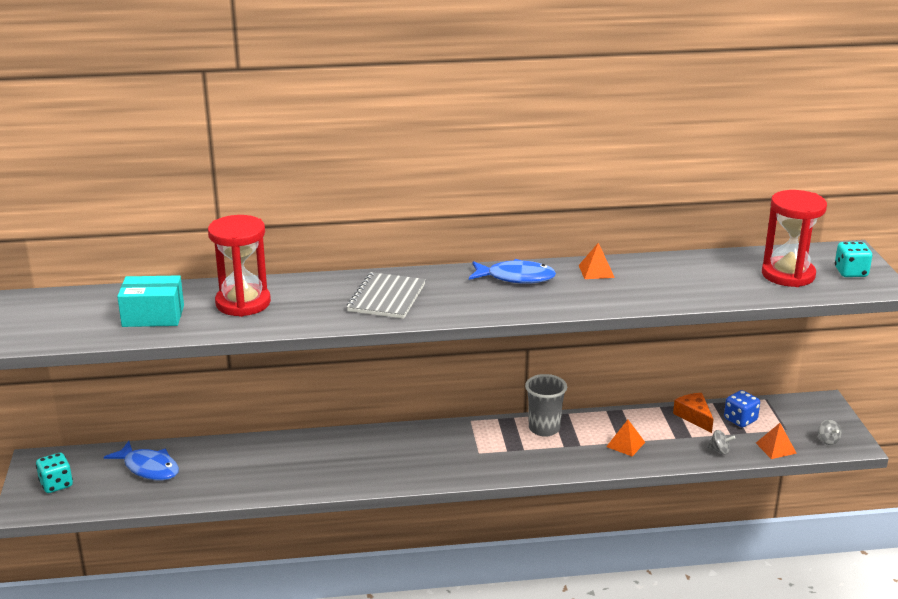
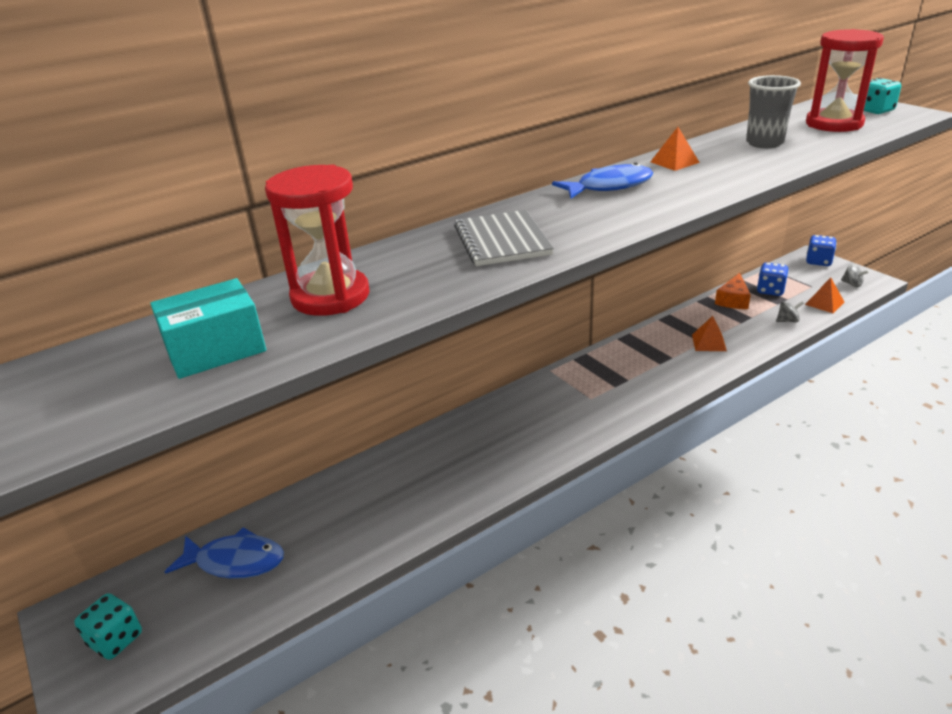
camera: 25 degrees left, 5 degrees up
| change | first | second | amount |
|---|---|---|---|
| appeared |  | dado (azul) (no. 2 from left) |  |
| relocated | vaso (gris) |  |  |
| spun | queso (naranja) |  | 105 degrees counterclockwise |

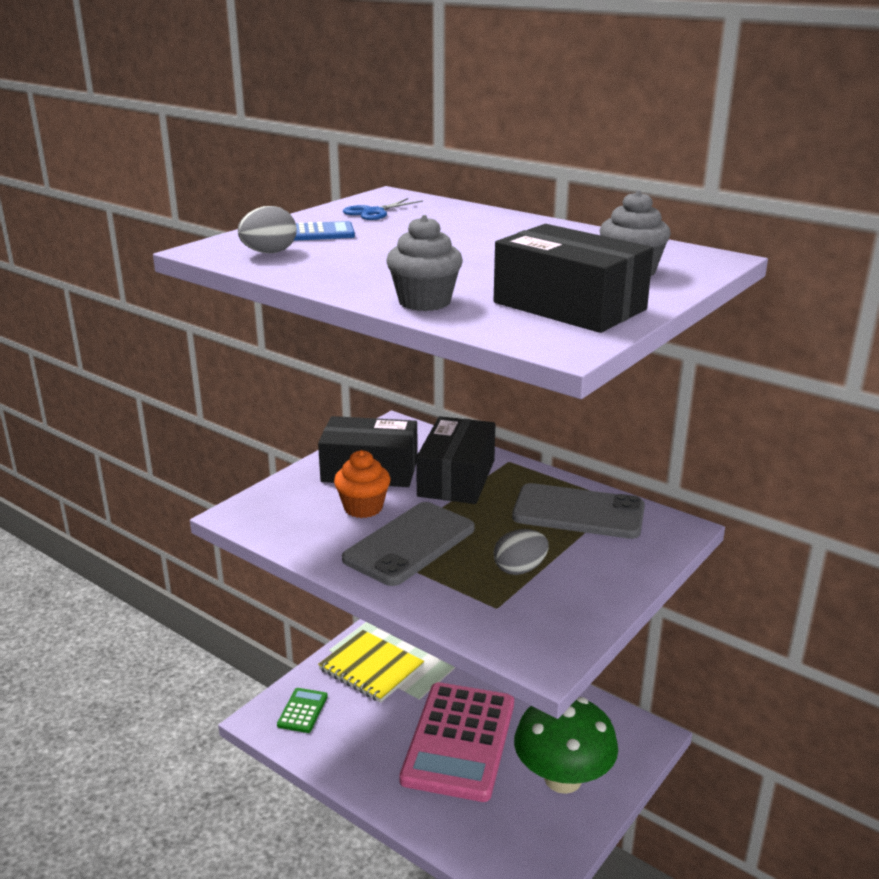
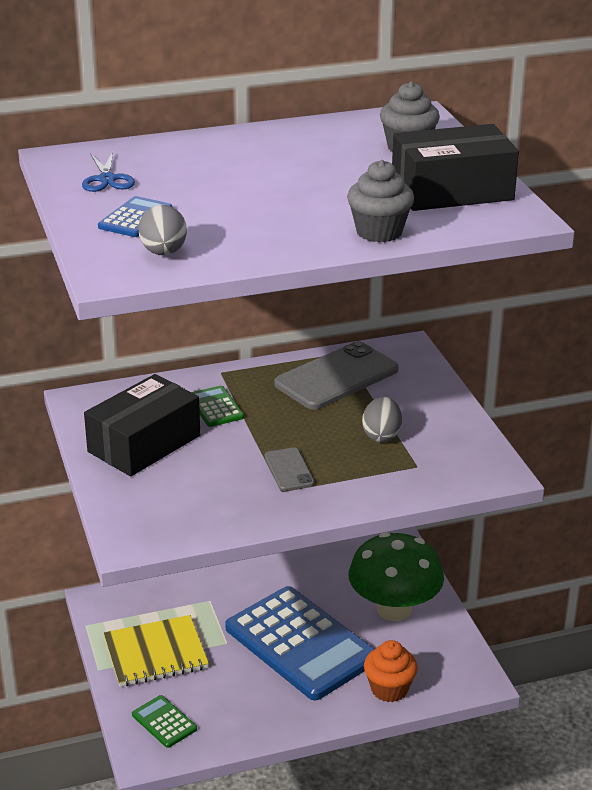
camera: 55 degrees left, 5 degrees up
| change | first | second | amount |
|---|---|---|---|
| relocated | magdalena (naranja) |  |  |
| exchanged | caja (negro) (no. 2 from left) | calculadora (verde) (no. 2 from left) |  |
| colour | calculadora (rosa) | calculadora (azul) (no. 2 from left) |  |
| size | móvil (gris) (no. 1 from left) |  | x0.50 |

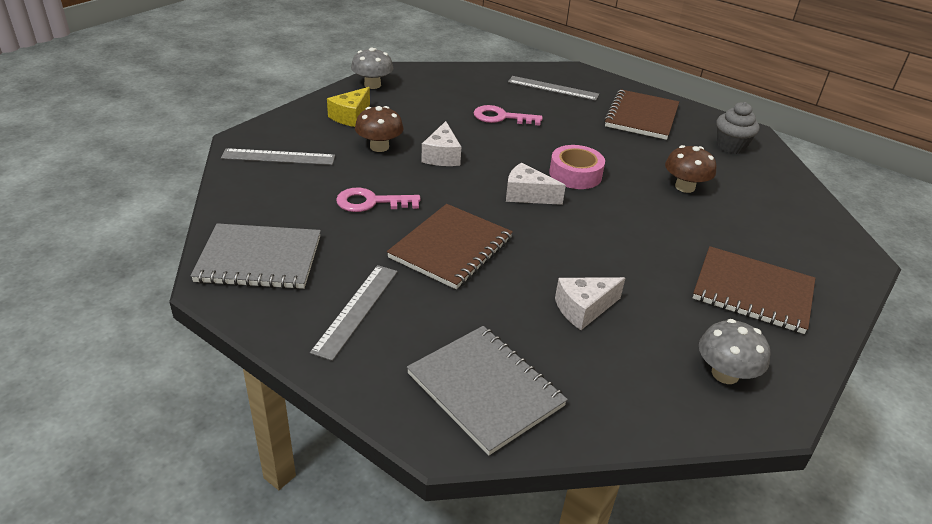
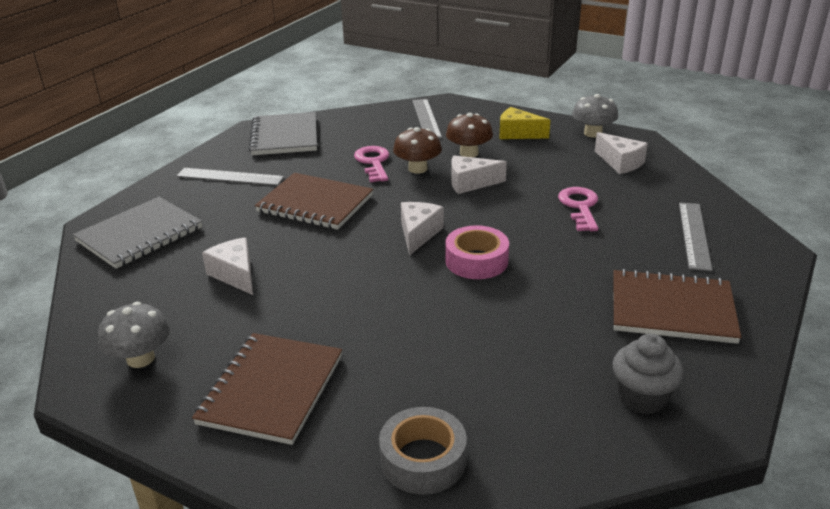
camera: 85 degrees right, 5 degrees down
| change | first | second | amount |
|---|---|---|---|
| appeared |  | cinta adhesiva (gris) |  |
| appeared |  | queso (blanco) (no. 4 from left) |  |
| relocated | seta (marrón) (no. 2 from left in the first image) | seta (marrón) (no. 1 from left) |  |

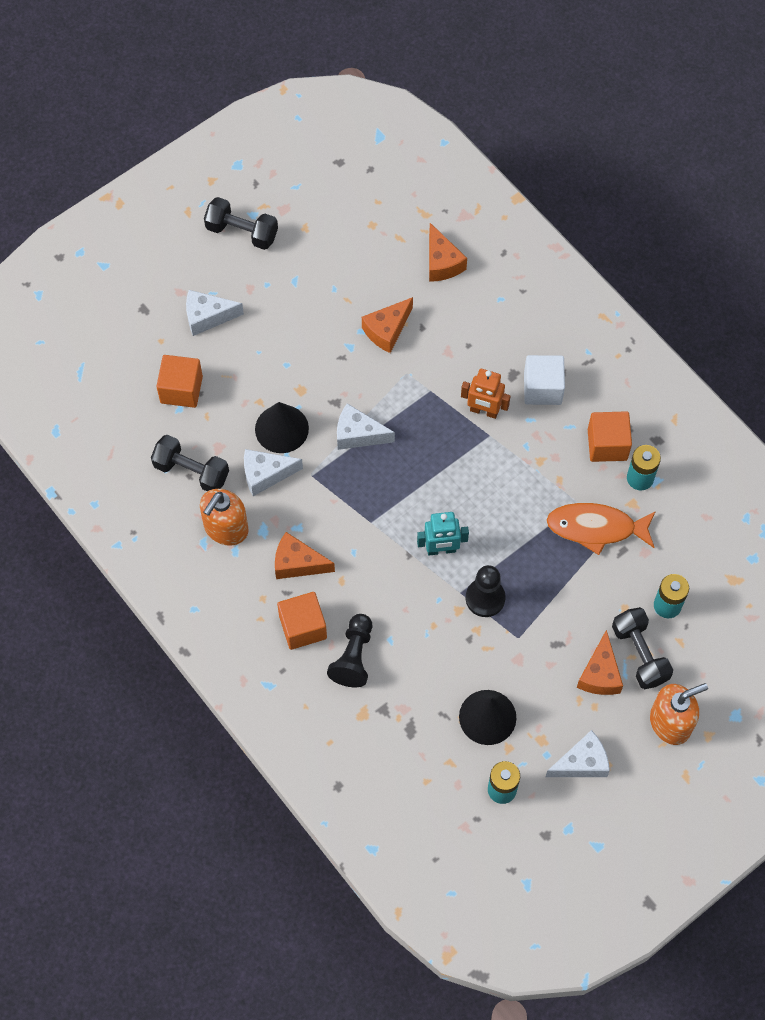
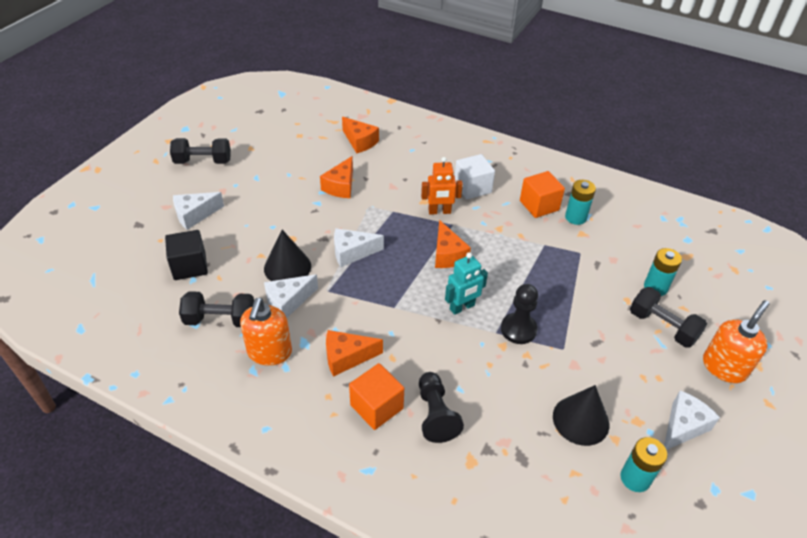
camera: 25 degrees left, 20 degrees down
| change | first | second | amount |
|---|---|---|---|
| missing | pez (naranja) |  |  |
| relocated | queso (naranja) (no. 4 from left) |  |  |
| colour | cubo (naranja) (no. 1 from left) | cubo (negro) |  |

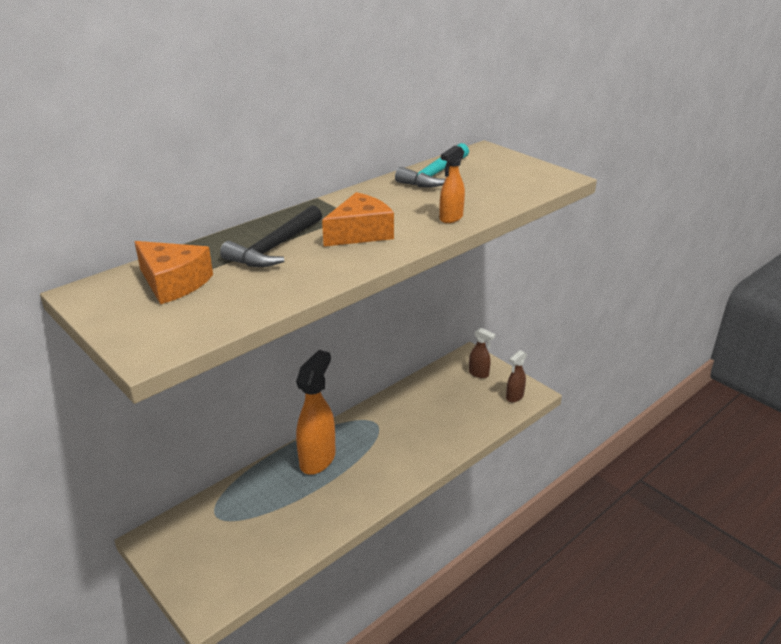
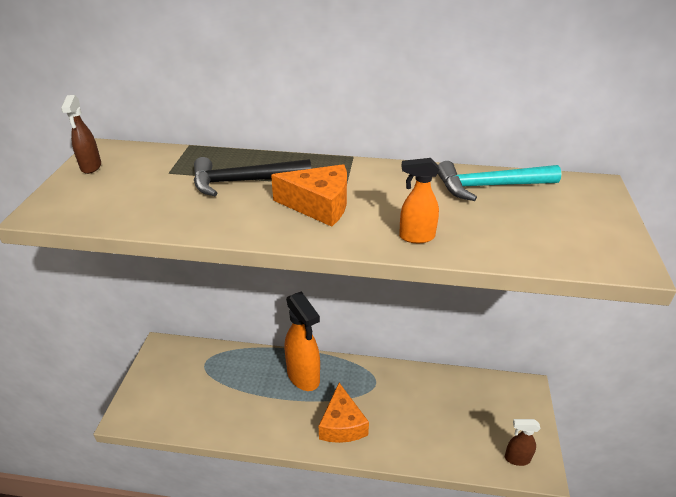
camera: 50 degrees right, 5 degrees up
| change | first | second | amount |
|---|---|---|---|
| relocated | queso (naranja) (no. 1 from left in the first image) | queso (naranja) (no. 2 from left) |  |
| relocated | pulverizador (marrón) (no. 1 from left) |  |  |
| spun | pulverizador (naranja) (no. 1 from left) |  | 75 degrees clockwise |

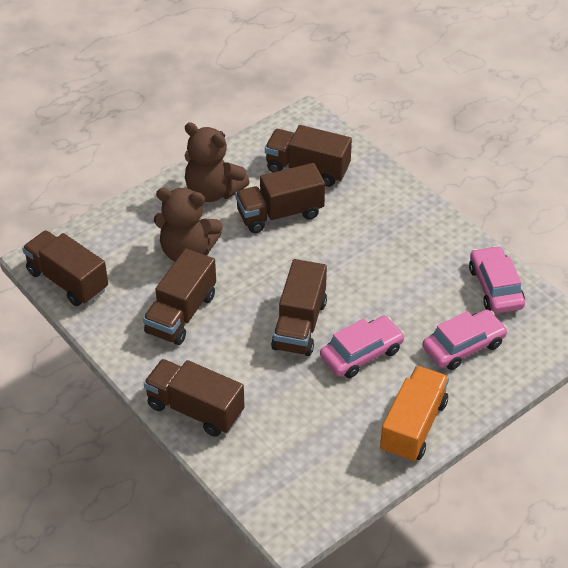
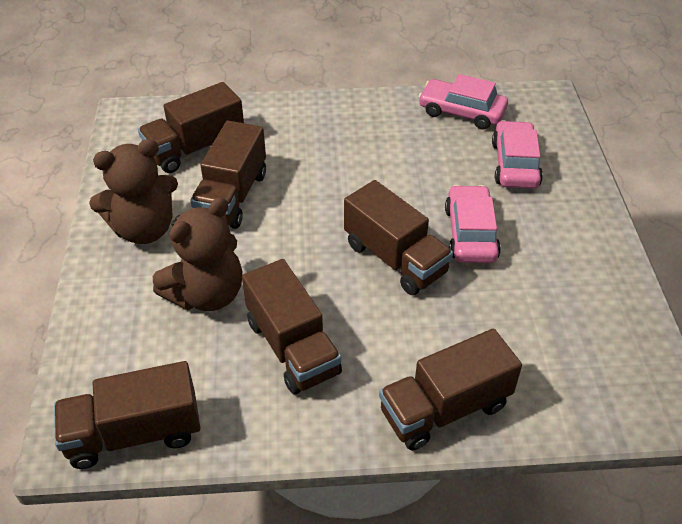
camera: 55 degrees left, 0 degrees up
| change | first | second | amount |
|---|---|---|---|
| missing | camión (naranja) |  |  |

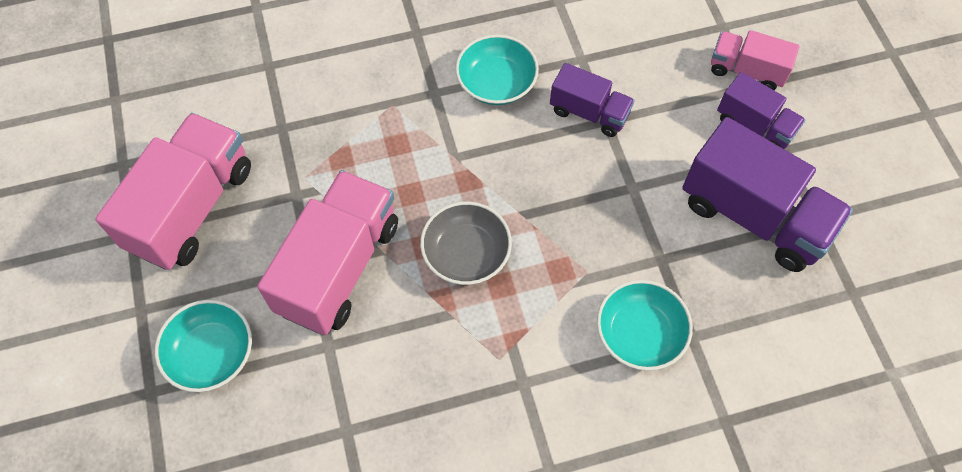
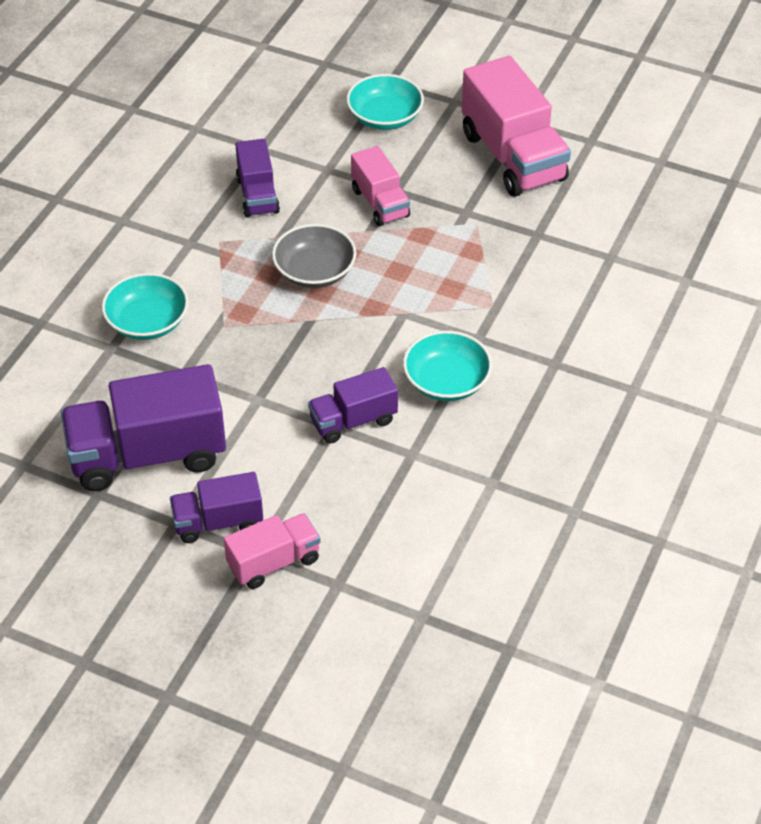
camera: 130 degrees right, 15 degrees down
| change | first | second | amount |
|---|---|---|---|
| appeared |  | camión (morado) (no. 3 from left) |  |
| size | camión (rosa) (no. 2 from left) |  | x0.56 |

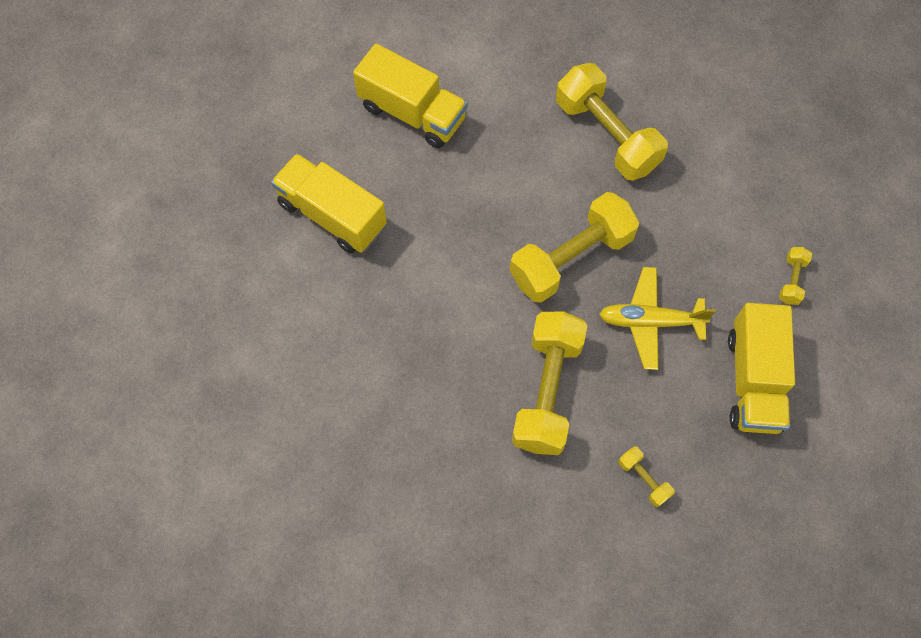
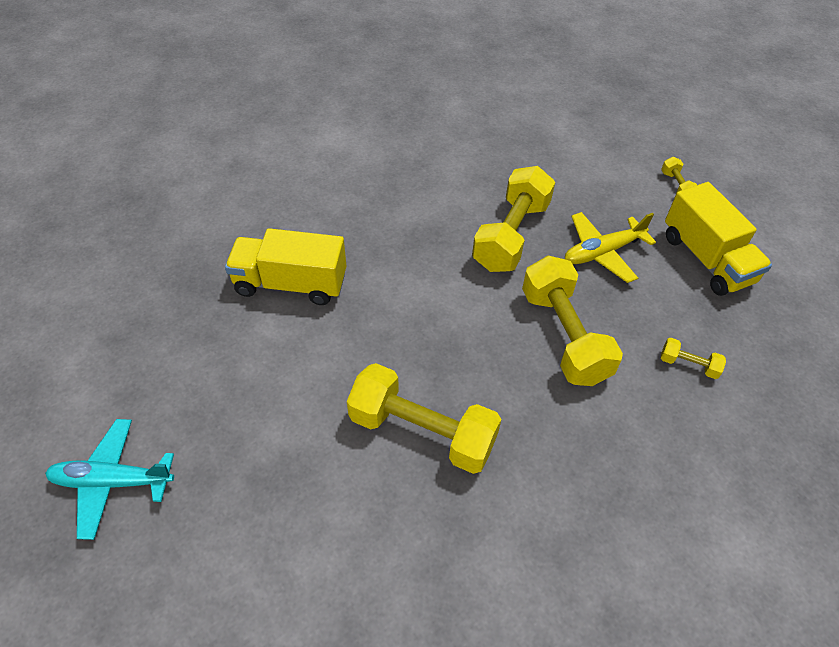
camera: 30 degrees left, 15 degrees down
| change | first | second | amount |
|---|---|---|---|
| missing | camión (amarillo) (no. 2 from left) |  |  |
| appeared |  | avión (turquesa) |  |
| relocated | mancuerna (amarillo) (no. 3 from left in the first image) | mancuerna (amarillo) (no. 1 from left) |  |

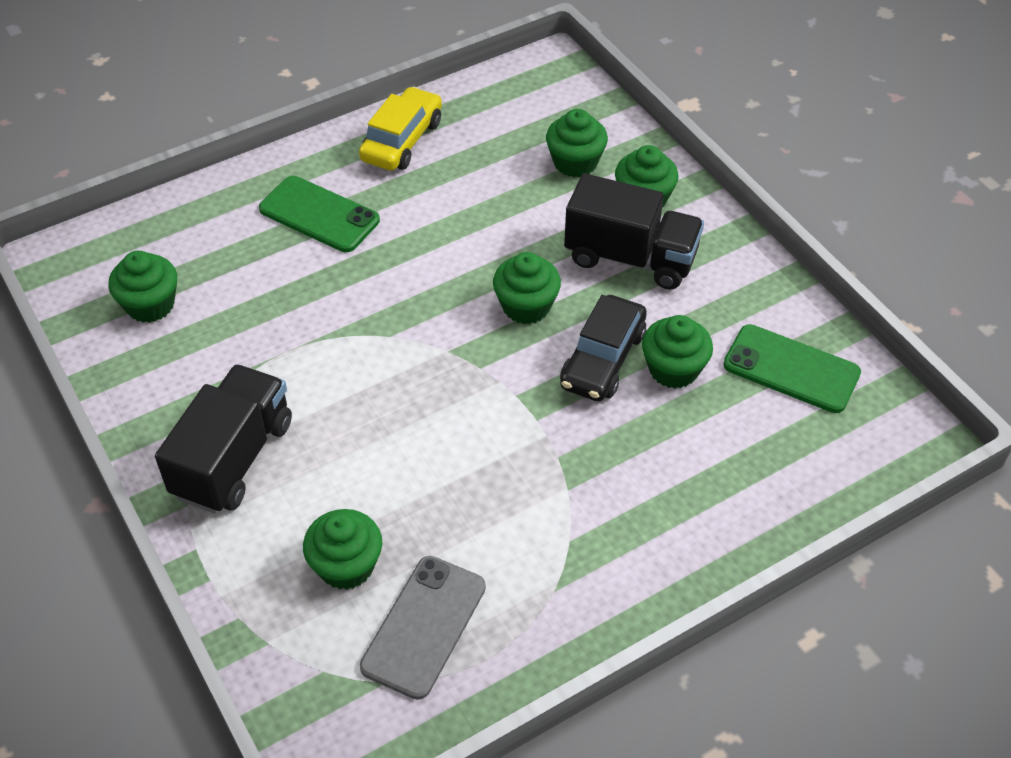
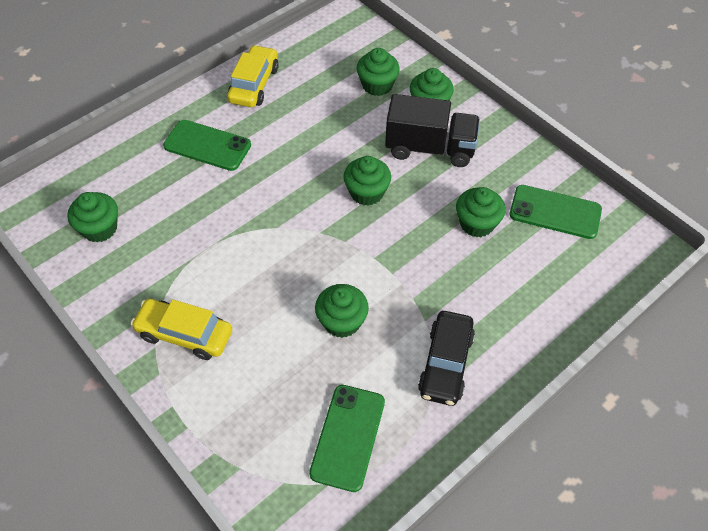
camera: 10 degrees left, 5 degrees up
| change | first | second | amount |
|---|---|---|---|
| relocated | magdalena (verde) (no. 2 from left) |  |  |
| relocated | coche (negro) |  |  |
| exchanged | camión (negro) (no. 1 from left) | coche (amarillo) (no. 1 from left) |  |
| colour | móvil (gris) | móvil (verde) (no. 2 from left) |  |

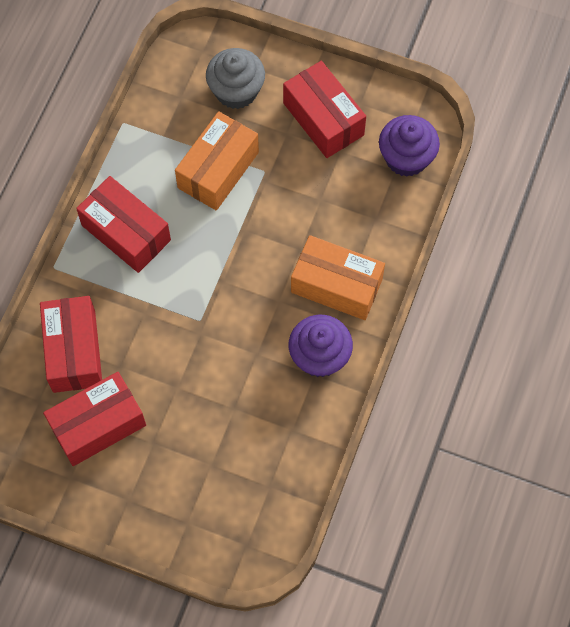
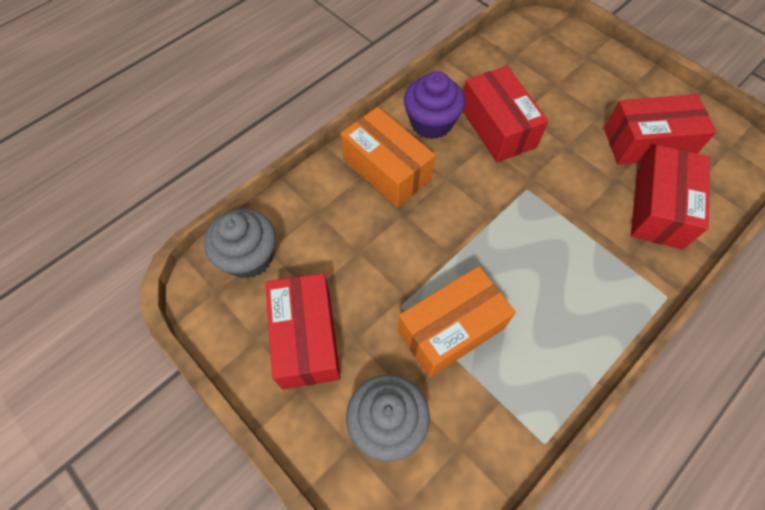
camera: 155 degrees left, 5 degrees down
| change | first | second | amount |
|---|---|---|---|
| relocated | caja (rojo) (no. 3 from left in the first image) | caja (rojo) (no. 2 from left) |  |
| colour | magdalena (morado) (no. 2 from left) | magdalena (gris) (no. 1 from left) |  |

